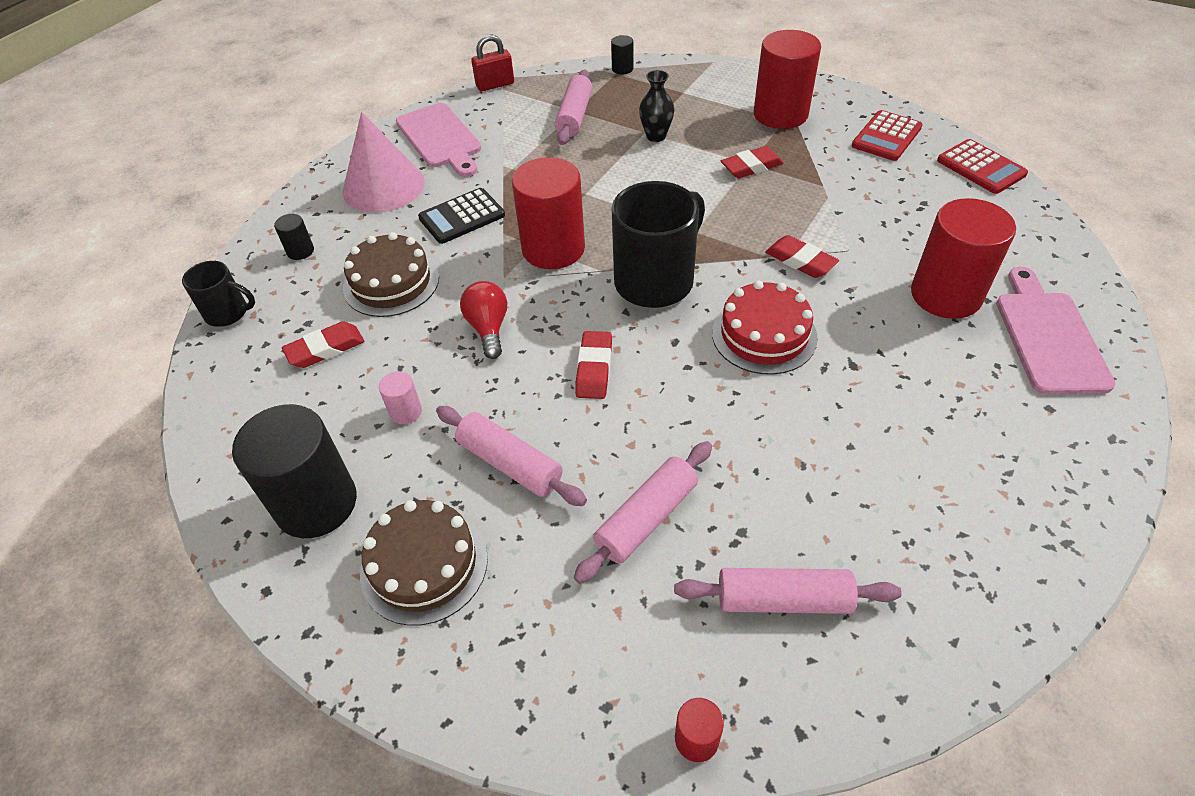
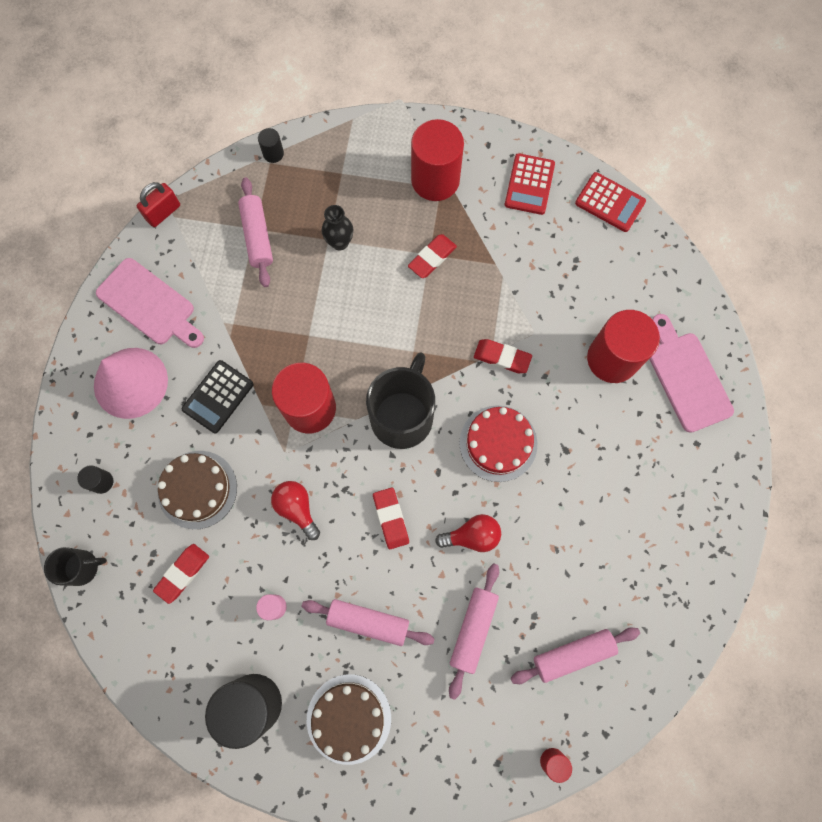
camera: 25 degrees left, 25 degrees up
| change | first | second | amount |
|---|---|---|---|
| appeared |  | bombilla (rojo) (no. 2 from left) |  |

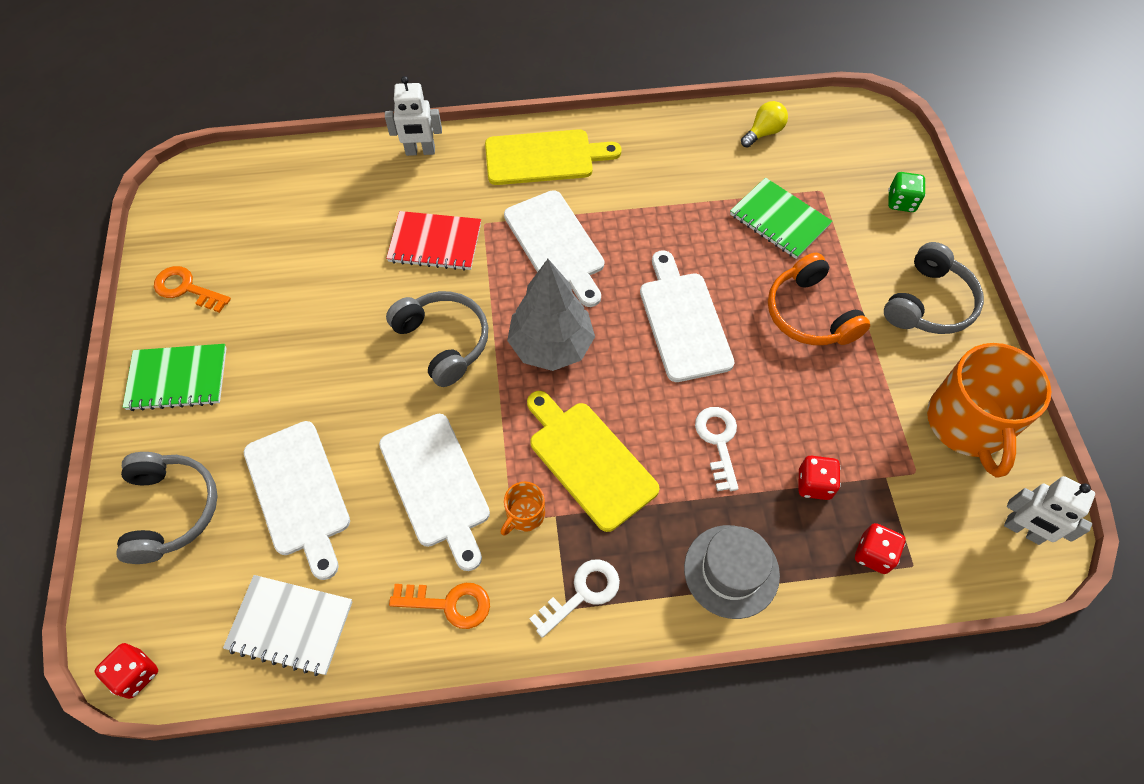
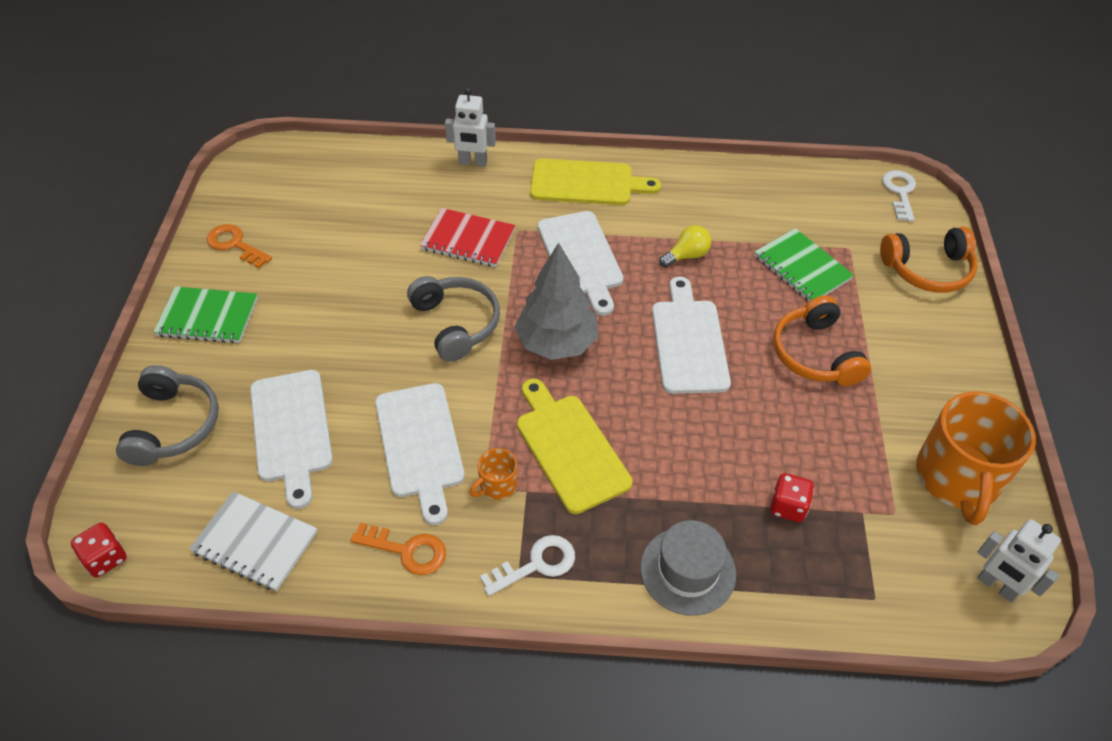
camera: 10 degrees right, 10 degrees down
| change | first | second | amount |
|---|---|---|---|
| missing | dado (rojo) (no. 3 from left) |  |  |
| missing | auriculares (gris) (no. 3 from left) |  |  |
| relocated | llave (blanco) (no. 2 from left) |  |  |
| relocated | bombilla (amarillo) |  |  |
| exchanged | dado (verde) | auriculares (naranja) (no. 2 from left) |  |

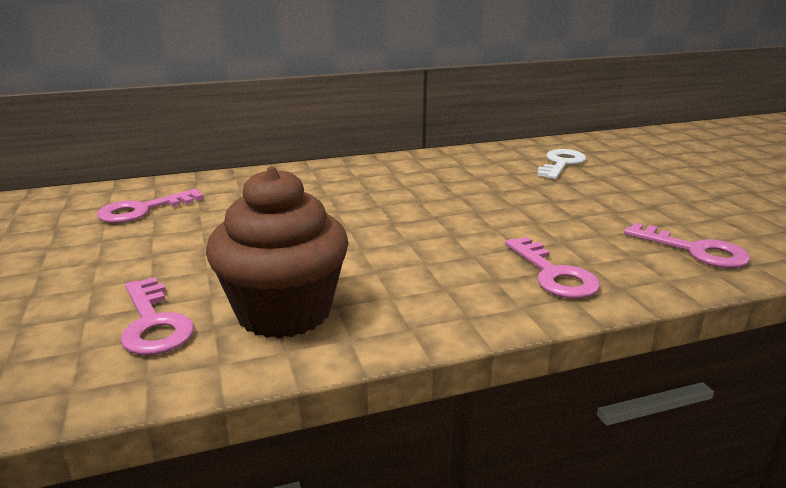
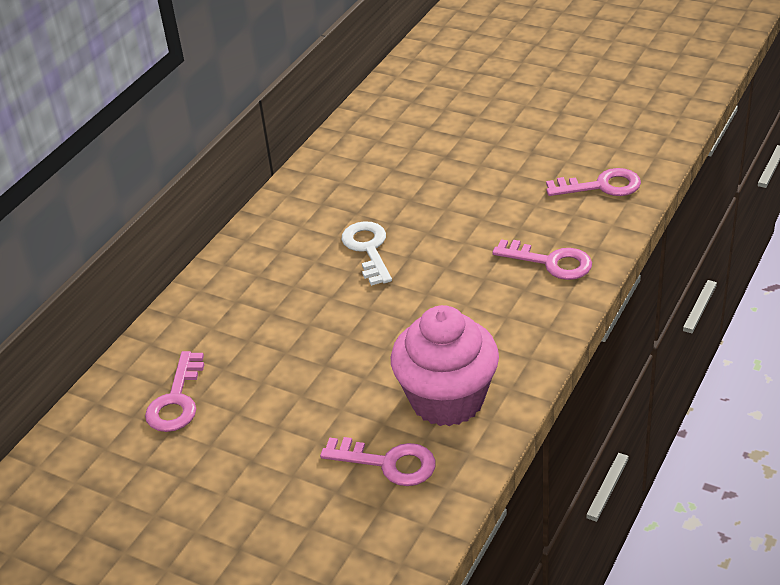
camera: 40 degrees left, 15 degrees up
| change | first | second | amount |
|---|---|---|---|
| relocated | llave (blanco) |  |  |
| colour | magdalena (marrón) | magdalena (rosa) |  |

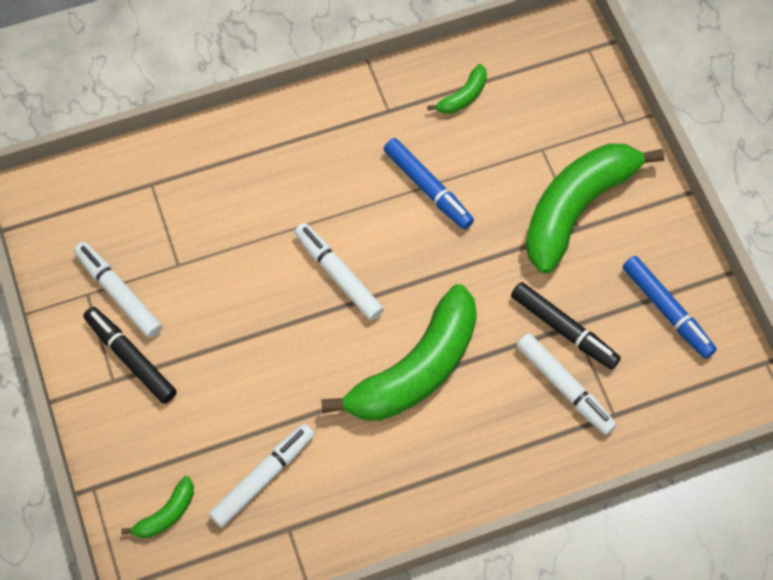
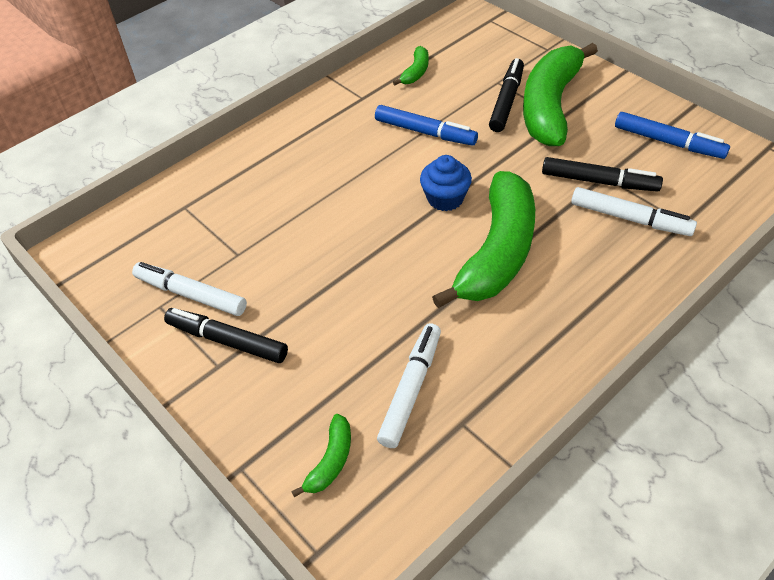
camera: 20 degrees left, 15 degrees down
| change | first | second | amount |
|---|---|---|---|
| missing | rotulador (blanco) (no. 3 from left) |  |  |
| appeared |  | magdalena (azul) |  |
| appeared |  | rotulador (negro) (no. 2 from left) |  |

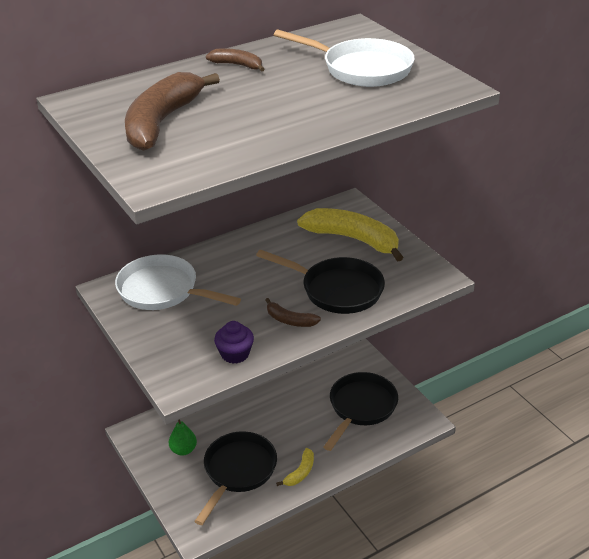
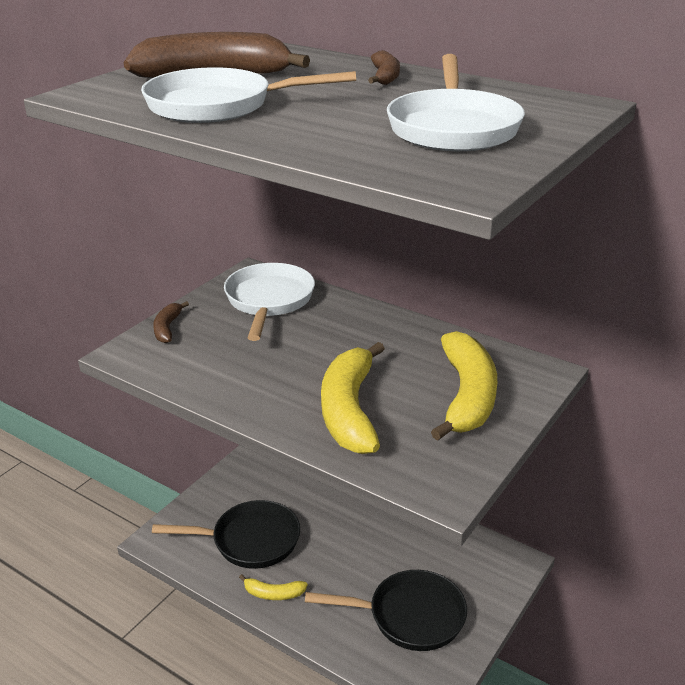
camera: 65 degrees right, 5 degrees down
| change | first | second | amount |
|---|---|---|---|
| missing | pera (verde) |  |  |
| missing | magdalena (morado) |  |  |
| appeared |  | sartén (blanco) (no. 1 from left) |  |
| relocated | plátano (marrón) (no. 3 from left in the first image) | plátano (marrón) (no. 1 from left) |  |
| exchanged | sartén (negro) (no. 2 from left) | plátano (amarillo) (no. 2 from left) |  |

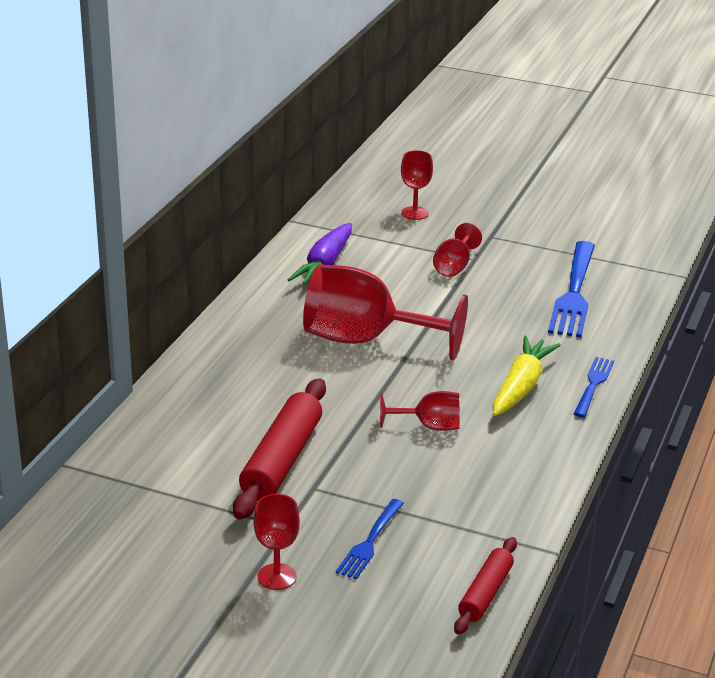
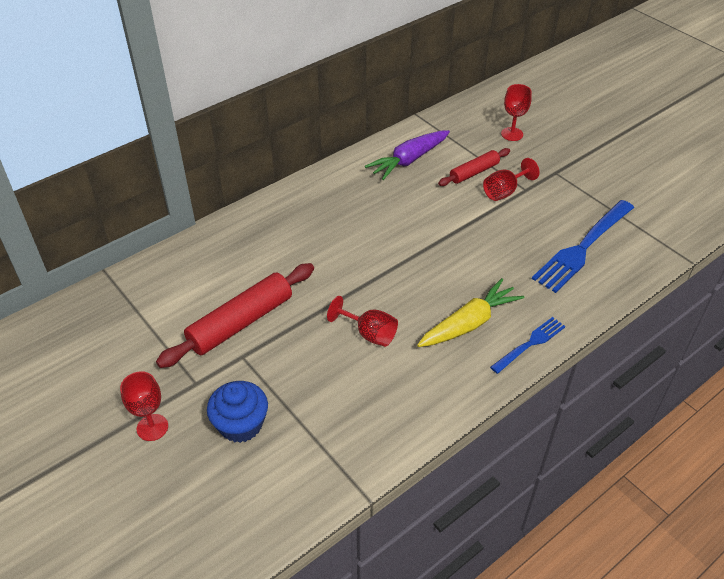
camera: 30 degrees right, 15 degrees up
| change | first | second | amount |
|---|---|---|---|
| missing | copa (rojo) (no. 2 from left) |  |  |
| relocated | rodillo (rojo) (no. 2 from left) |  |  |
| exchanged | tenedor (azul) (no. 1 from left) | magdalena (azul) |  |

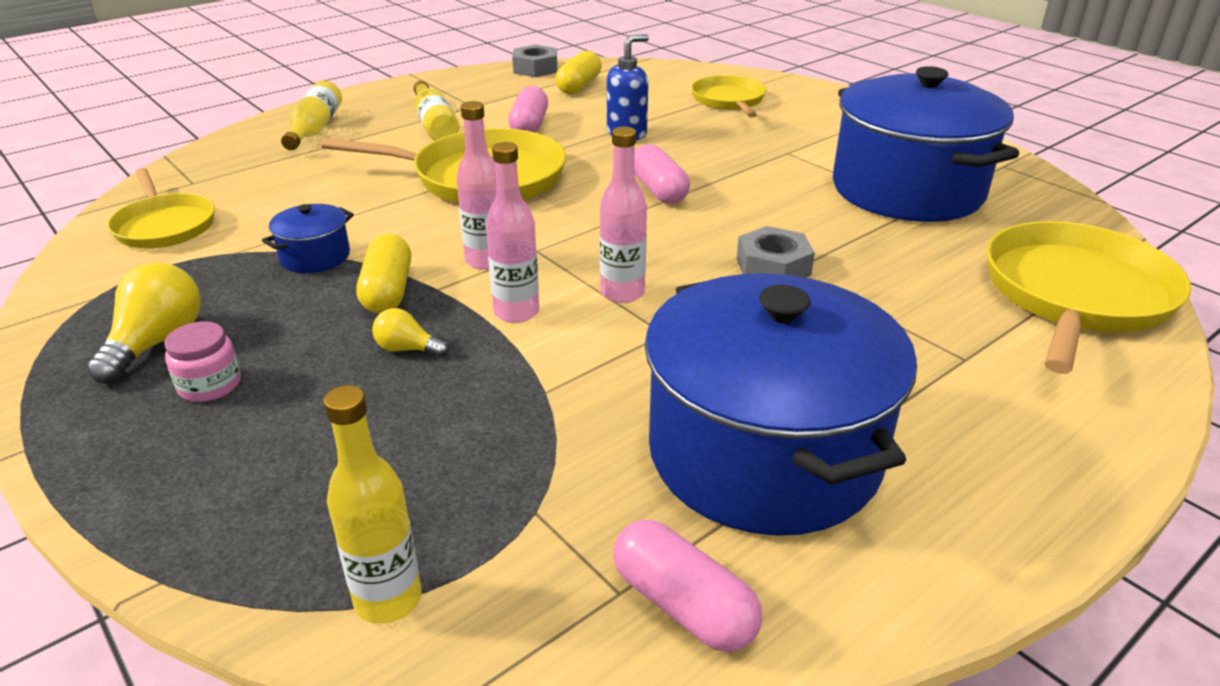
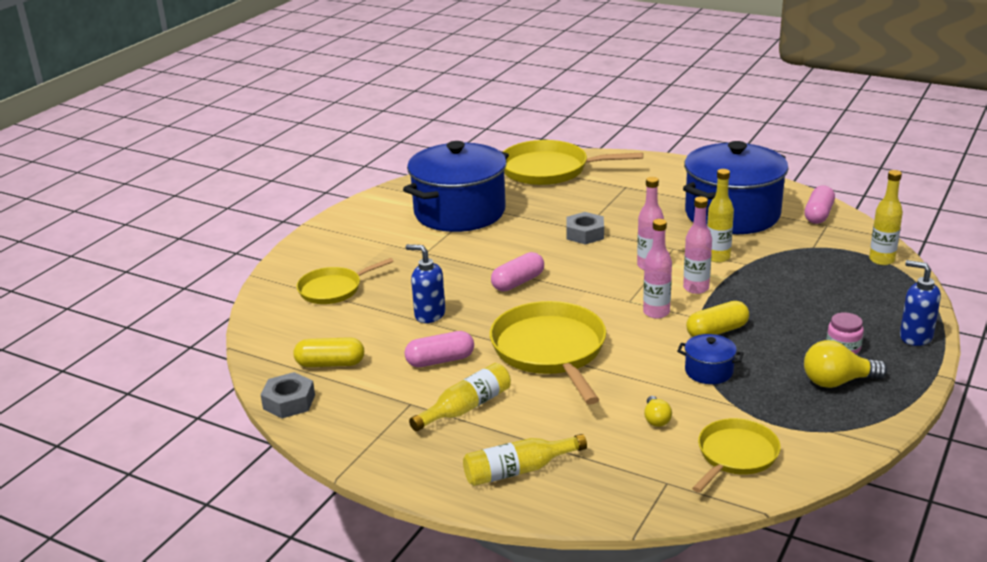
camera: 110 degrees left, 5 degrees down
| change | first | second | amount |
|---|---|---|---|
| appeared |  | botella (amarillo) (no. 3 from left) |  |
| appeared |  | dispensador de jabón (azul) (no. 2 from left) |  |
| relocated | bombilla (amarillo) (no. 2 from left in the first image) | bombilla (amarillo) (no. 1 from left) |  |

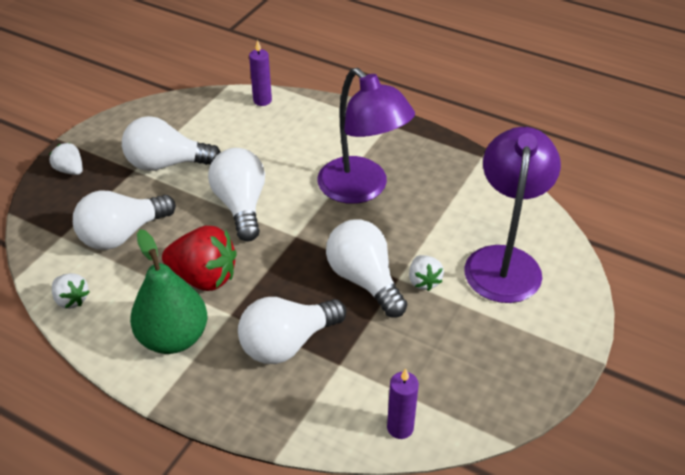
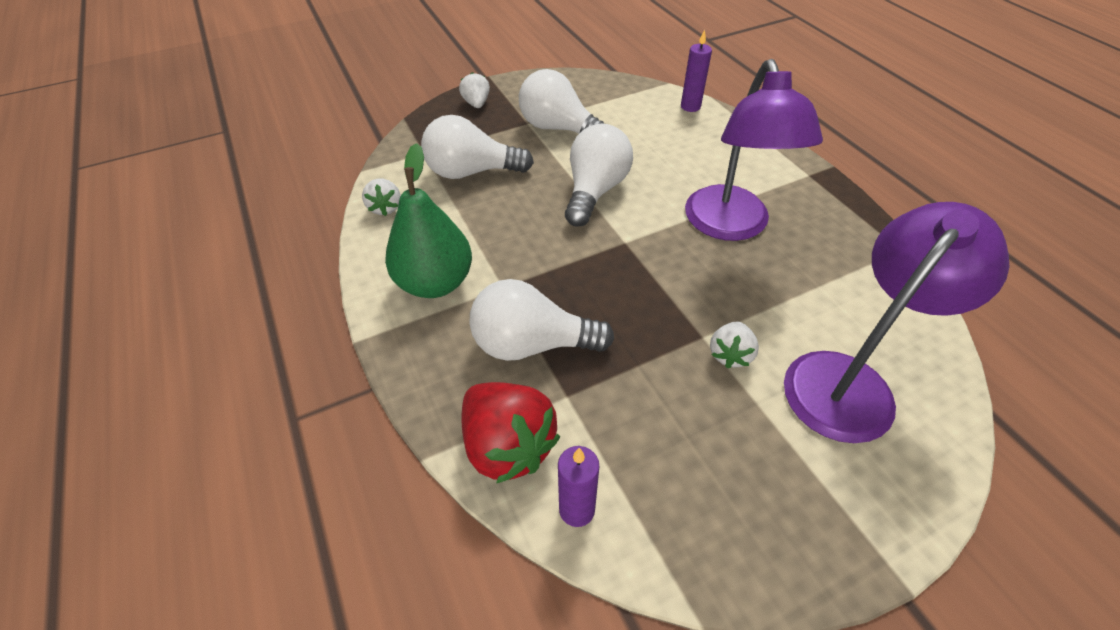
camera: 35 degrees right, 5 degrees up
| change | first | second | amount |
|---|---|---|---|
| missing | bombilla (blanco) (no. 5 from left) |  |  |
| relocated | fresa (rojo) |  |  |

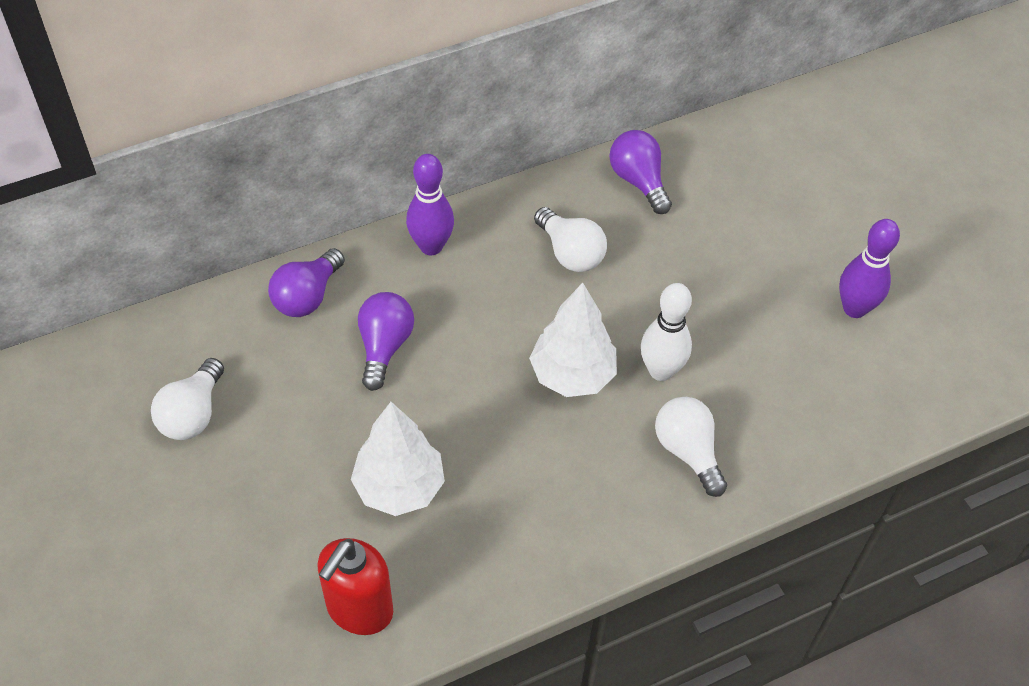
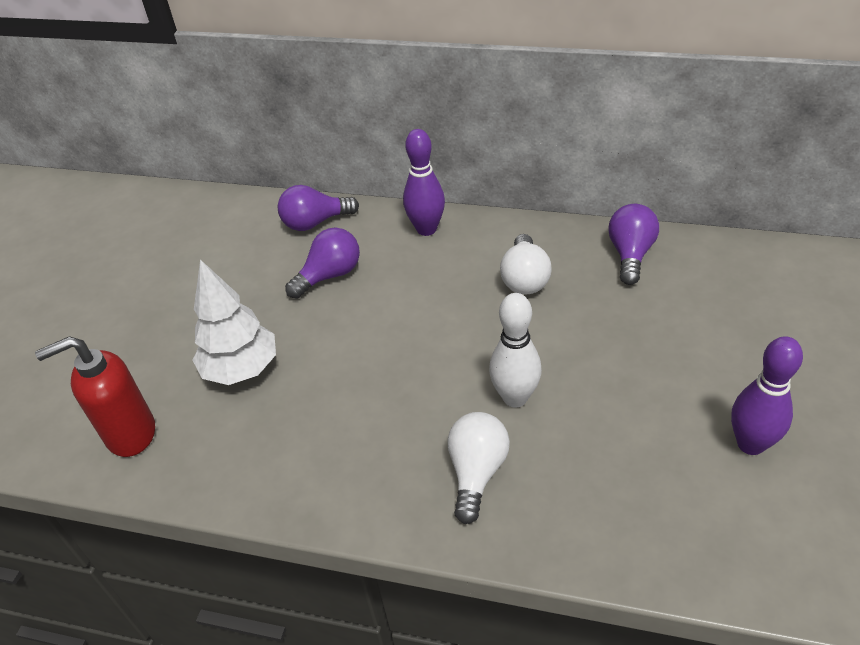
camera: 45 degrees right, 10 degrees down
| change | first | second | amount |
|---|---|---|---|
| missing | bombilla (blanco) (no. 1 from left) |  |  |
| missing | árbol (blanco) (no. 2 from left) |  |  |

